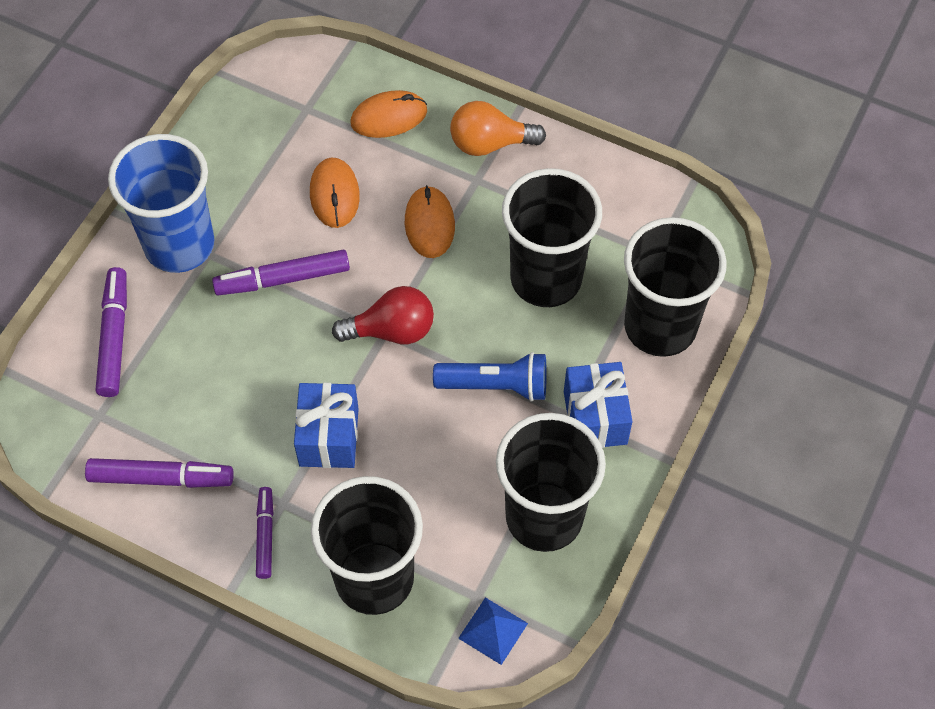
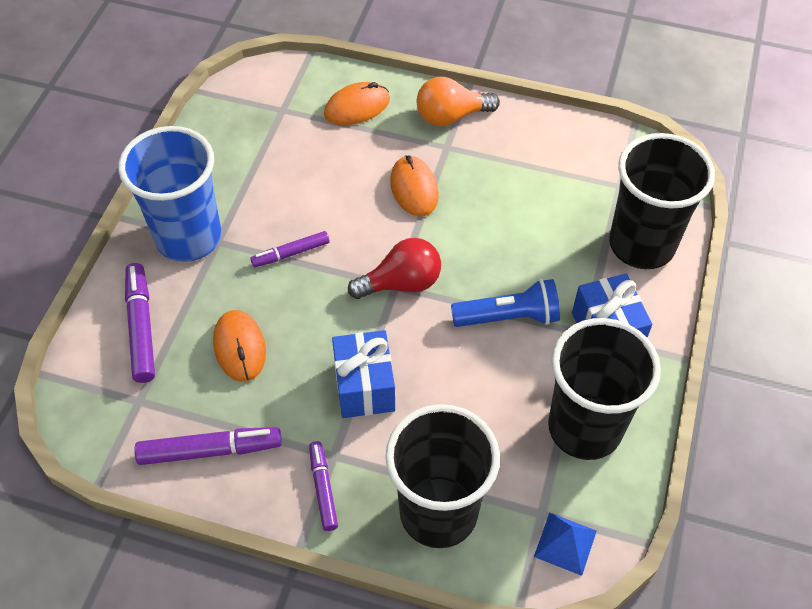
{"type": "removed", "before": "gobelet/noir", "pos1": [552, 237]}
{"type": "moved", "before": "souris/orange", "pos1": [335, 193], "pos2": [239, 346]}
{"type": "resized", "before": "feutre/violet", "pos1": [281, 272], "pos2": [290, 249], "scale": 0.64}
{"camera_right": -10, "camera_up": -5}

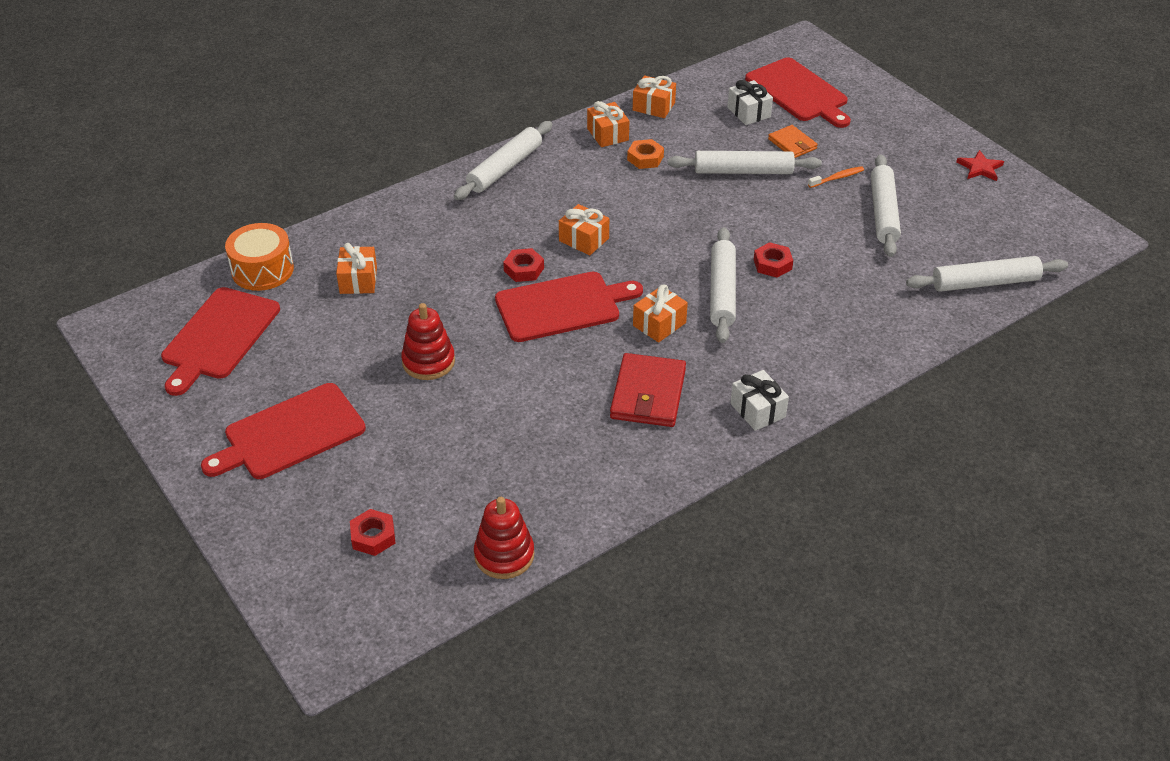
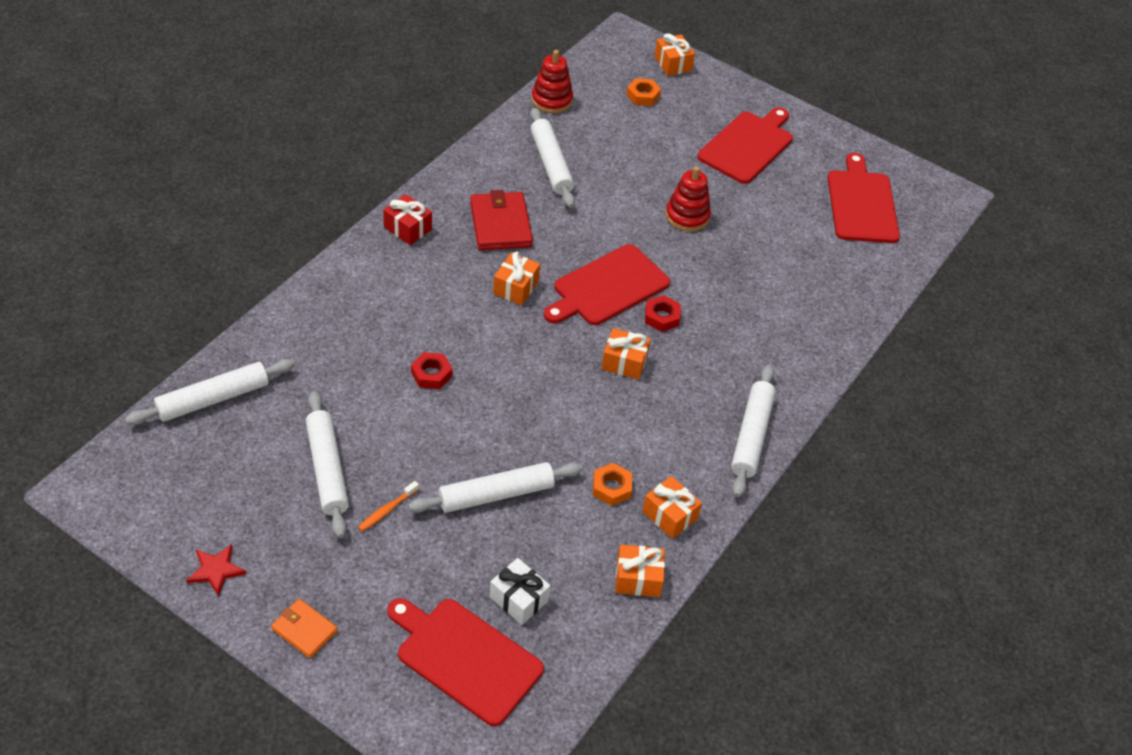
{"type": "removed", "before": "tambour/orange", "pos1": [259, 257]}
{"type": "moved", "before": "cadeau/orange", "pos1": [356, 268], "pos2": [674, 54]}
{"type": "moved", "before": "rouleau à pâtisserie/blanc", "pos1": [723, 285], "pos2": [552, 158]}
{"type": "moved", "before": "portefeuille/orange", "pos1": [793, 141], "pos2": [304, 628]}
{"type": "recoloured", "before": "écrou/rouge", "after": "écrou/orange", "pos1": [372, 532], "pos2": [643, 92]}
{"type": "recoloured", "before": "cadeau/blanc", "after": "cadeau/rouge", "pos1": [759, 400], "pos2": [407, 219]}
{"camera_right": 155, "camera_up": 5}

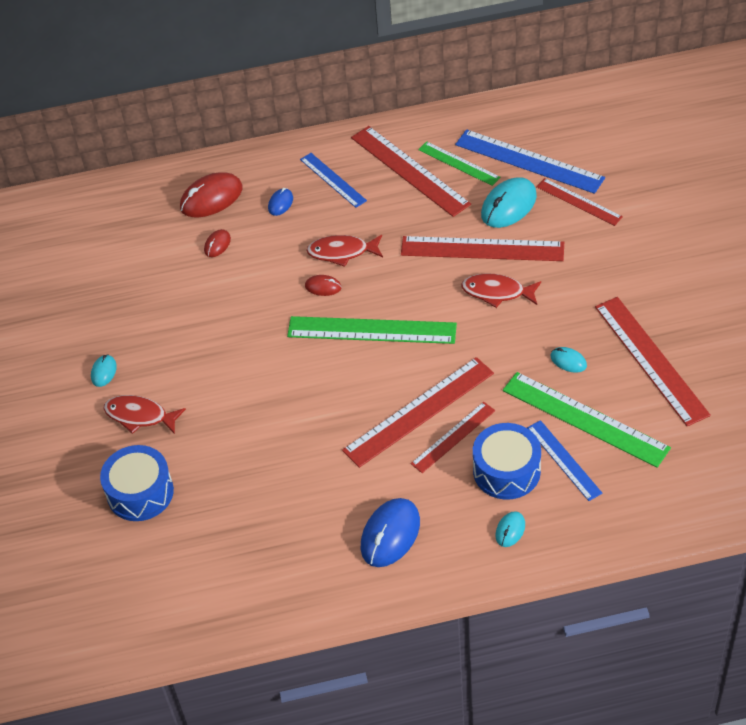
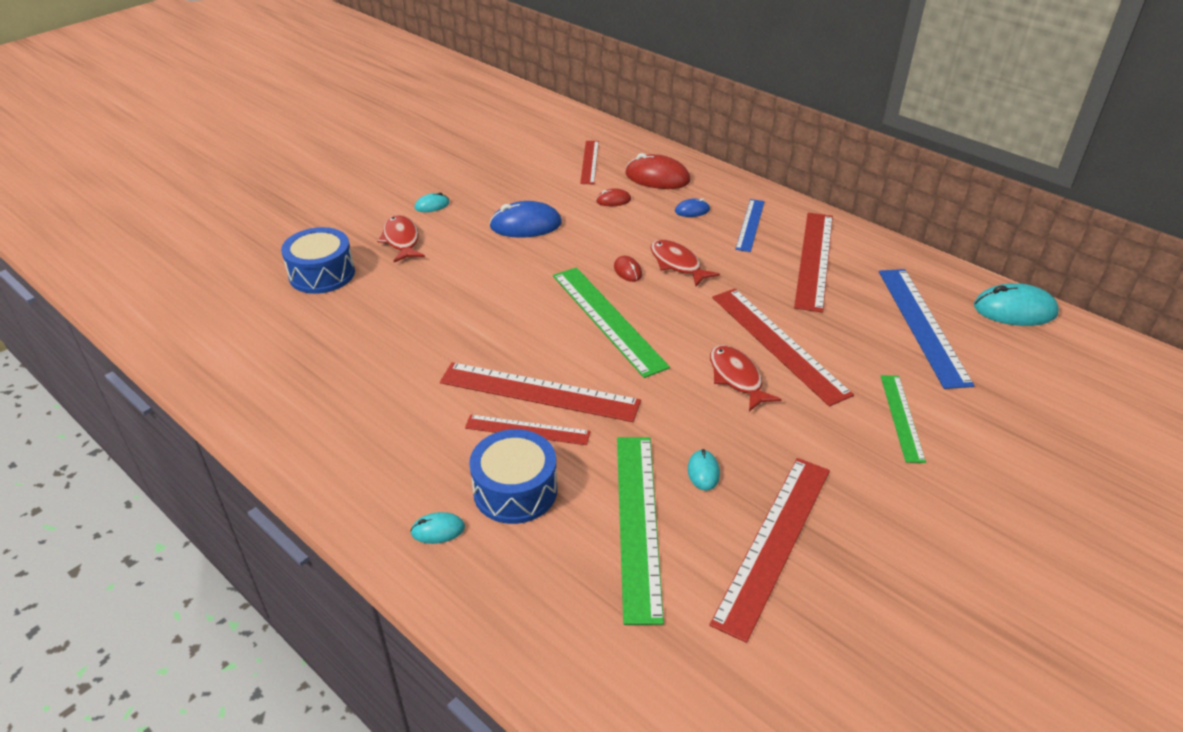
{"type": "removed", "before": "règle/bleu", "pos1": [565, 460]}
{"type": "moved", "before": "souris/bleu", "pos1": [390, 532], "pos2": [525, 219]}
{"type": "moved", "before": "règle/vert", "pos1": [459, 163], "pos2": [903, 419]}
{"type": "moved", "before": "souris/turquoise", "pos1": [509, 202], "pos2": [1016, 304]}
{"type": "moved", "before": "règle/rouge", "pos1": [579, 202], "pos2": [589, 162]}
{"camera_right": 50, "camera_up": -10}

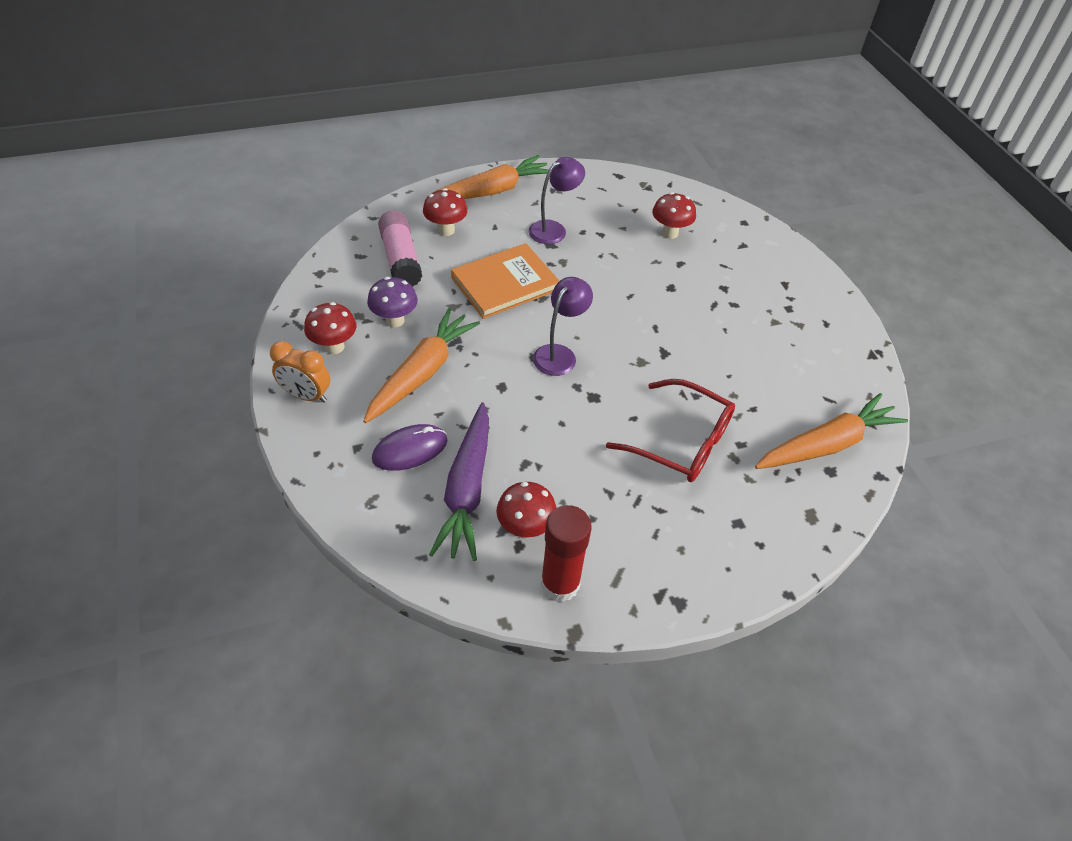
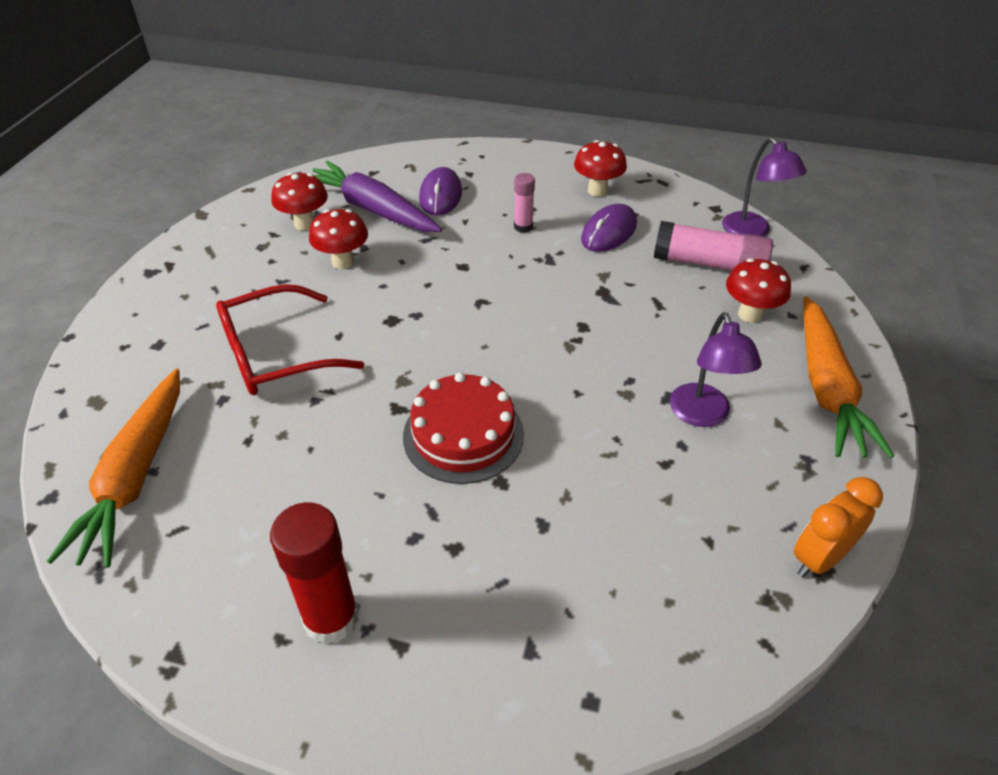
{"type": "removed", "before": "livre/orange", "pos1": [505, 281]}
{"type": "added", "after": "gâteau/rouge", "pos2": [463, 428]}
{"type": "moved", "before": "réveil/orange", "pos1": [300, 372], "pos2": [838, 527]}
{"type": "moved", "before": "lampe/violet", "pos1": [563, 326], "pos2": [764, 187]}
{"type": "moved", "before": "bâton de colle/rouge", "pos1": [566, 553], "pos2": [314, 573]}
{"type": "moved", "before": "champignon/rouge", "pos1": [674, 215], "pos2": [338, 239]}
{"type": "replaced", "before": "carotte/orange", "after": "bâton de colle/rose", "pos1": [421, 365], "pos2": [524, 203]}
{"type": "replaced", "before": "champignon/violet", "after": "souris/violet", "pos1": [392, 302], "pos2": [609, 228]}
{"camera_right": 125, "camera_up": -5}

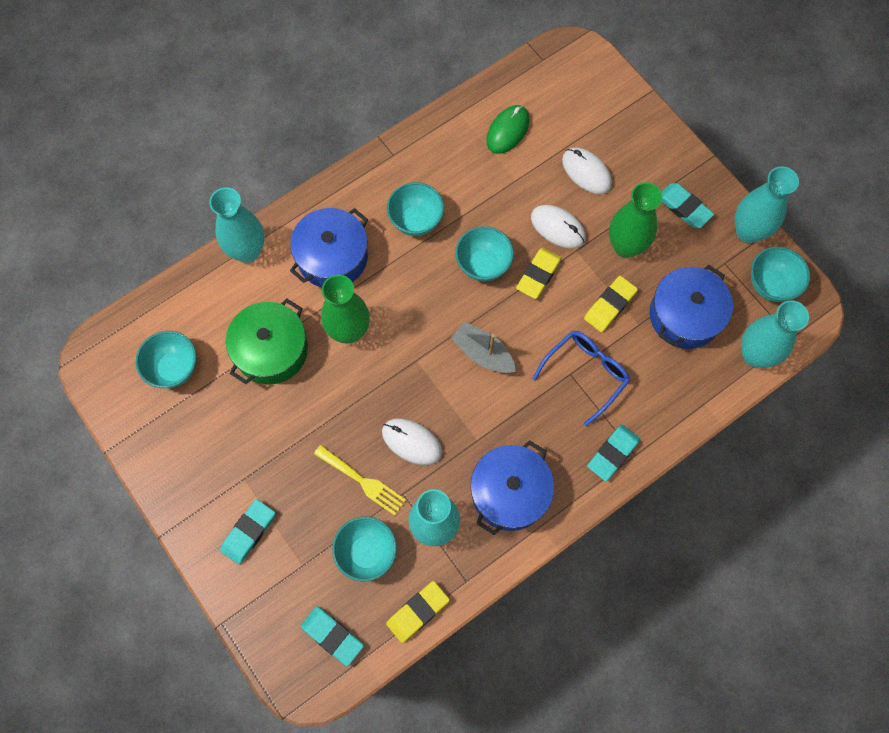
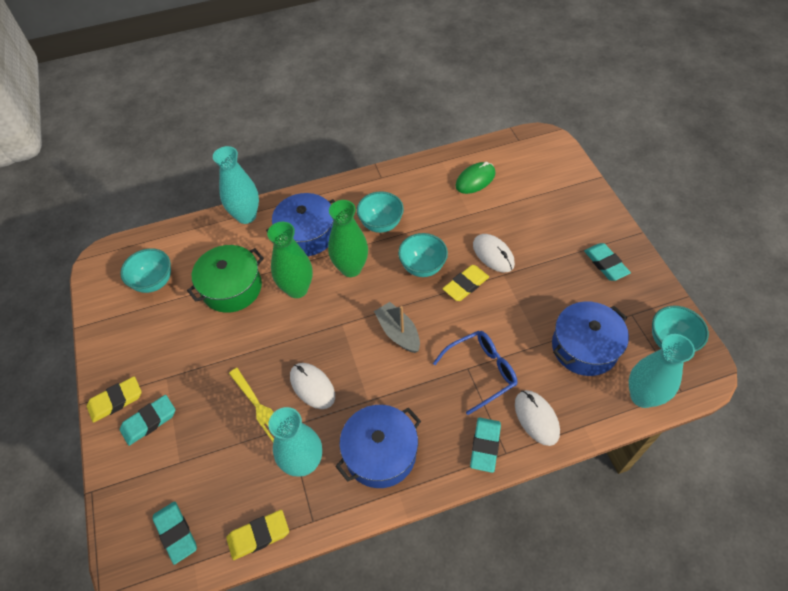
{"type": "removed", "before": "bol/turquoise", "pos1": [364, 549]}
{"type": "removed", "before": "vase/turquoise", "pos1": [767, 204]}
{"type": "moved", "before": "souris/blanc", "pos1": [587, 171], "pos2": [537, 418]}
{"type": "moved", "before": "gomme/jaune", "pos1": [611, 304], "pos2": [114, 399]}
{"type": "moved", "before": "vase/vert", "pos1": [636, 220], "pos2": [348, 238]}
{"type": "turned", "before": "gomme/turquoise", "pos1": [614, 452], "pos2": [485, 445], "turn": -45}
{"camera_right": 20, "camera_up": -15}

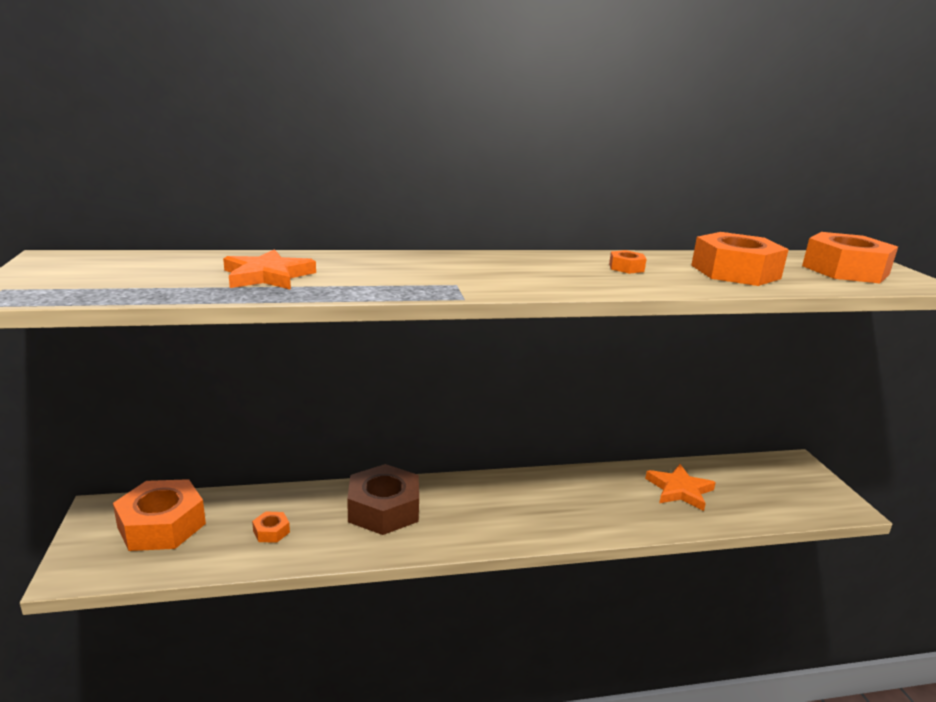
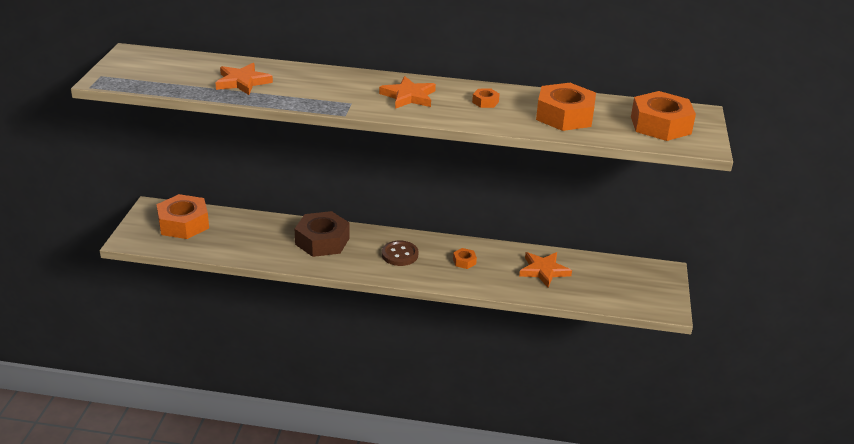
{"type": "added", "after": "étoile/orange", "pos2": [407, 92]}
{"type": "added", "after": "bouton/marron", "pos2": [400, 253]}
{"type": "moved", "before": "écrou/orange", "pos1": [271, 527], "pos2": [465, 258]}
{"camera_right": 20, "camera_up": 10}

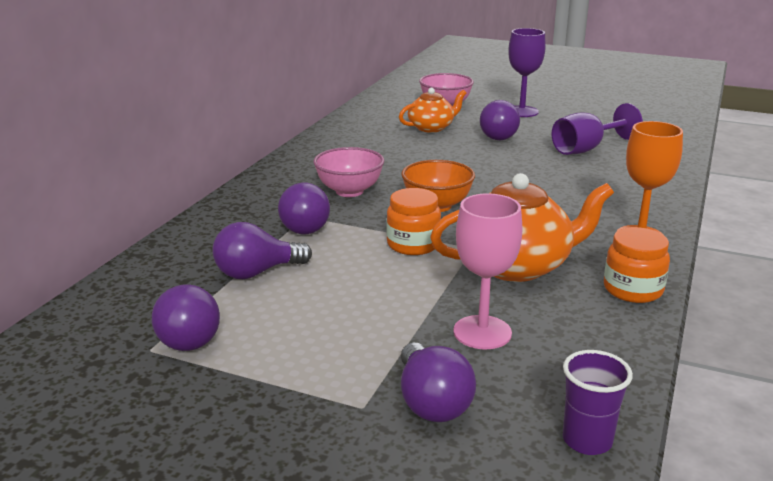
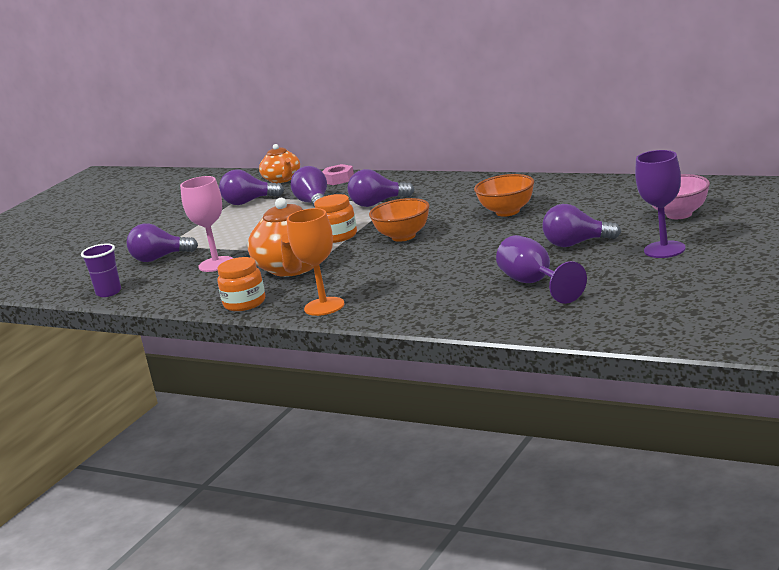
{"type": "removed", "before": "bol/rose", "pos1": [349, 172]}
{"type": "added", "after": "écrou/rose", "pos2": [338, 174]}
{"type": "added", "after": "bol/orange", "pos2": [504, 195]}
{"type": "moved", "before": "théière/orange", "pos1": [432, 110], "pos2": [279, 163]}
{"camera_right": 100, "camera_up": -5}

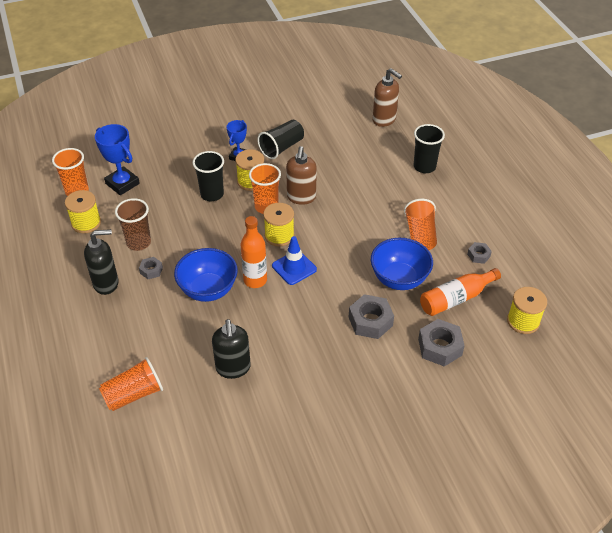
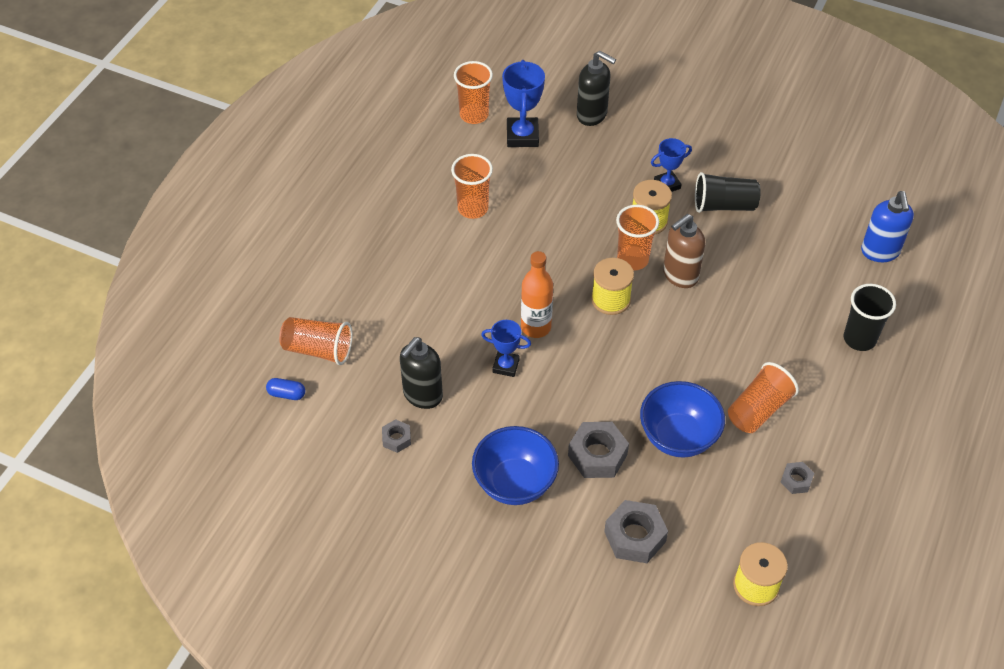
{"type": "removed", "before": "bobine/jaune", "pos1": [83, 211]}
{"type": "removed", "before": "gobelet/noir", "pos1": [208, 176]}
{"type": "removed", "before": "cône de chantier/bleu", "pos1": [294, 260]}
{"type": "removed", "before": "bouteille/orange", "pos1": [460, 292]}
{"type": "added", "after": "gélule/bleu", "pos2": [285, 389]}
{"type": "added", "after": "trophée/bleu", "pos2": [506, 348]}
{"type": "moved", "before": "distributeur de savon/noir", "pos1": [101, 262], "pos2": [596, 88]}
{"type": "moved", "before": "écrou/gris", "pos1": [151, 268], "pos2": [396, 436]}
{"type": "moved", "before": "bol/bleu", "pos1": [206, 275], "pos2": [515, 465]}
{"type": "recoloured", "before": "gobelet/marron", "after": "gobelet/orange", "pos1": [133, 224], "pos2": [472, 186]}
{"type": "recoloured", "before": "distributeur de savon/marron", "after": "distributeur de savon/bleu", "pos1": [387, 97], "pos2": [887, 226]}
{"camera_right": 45, "camera_up": 5}

